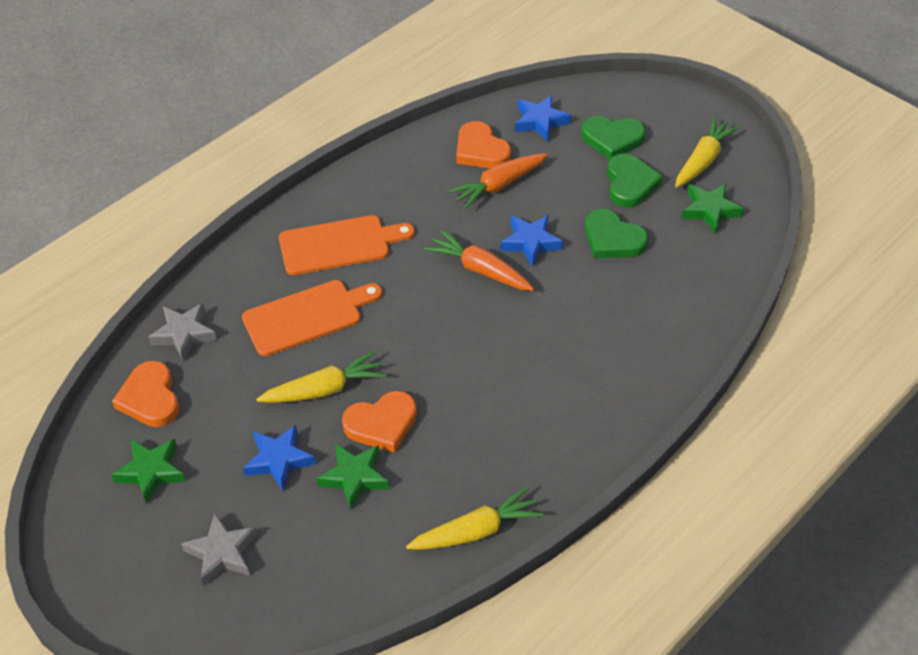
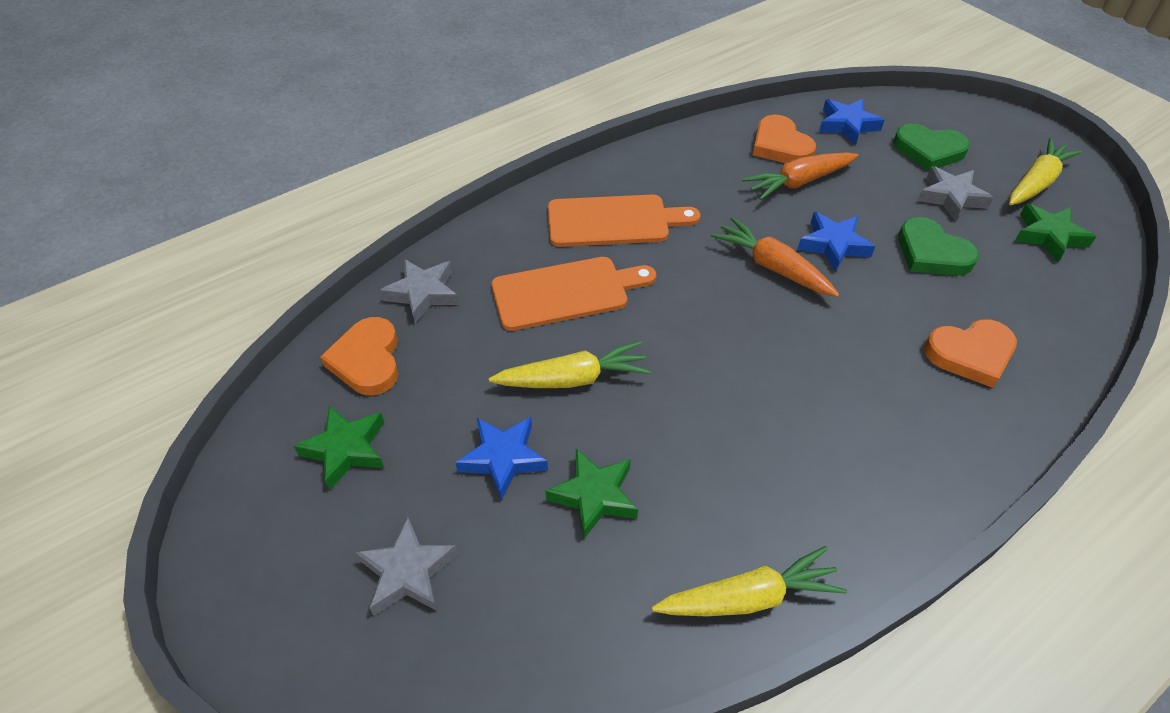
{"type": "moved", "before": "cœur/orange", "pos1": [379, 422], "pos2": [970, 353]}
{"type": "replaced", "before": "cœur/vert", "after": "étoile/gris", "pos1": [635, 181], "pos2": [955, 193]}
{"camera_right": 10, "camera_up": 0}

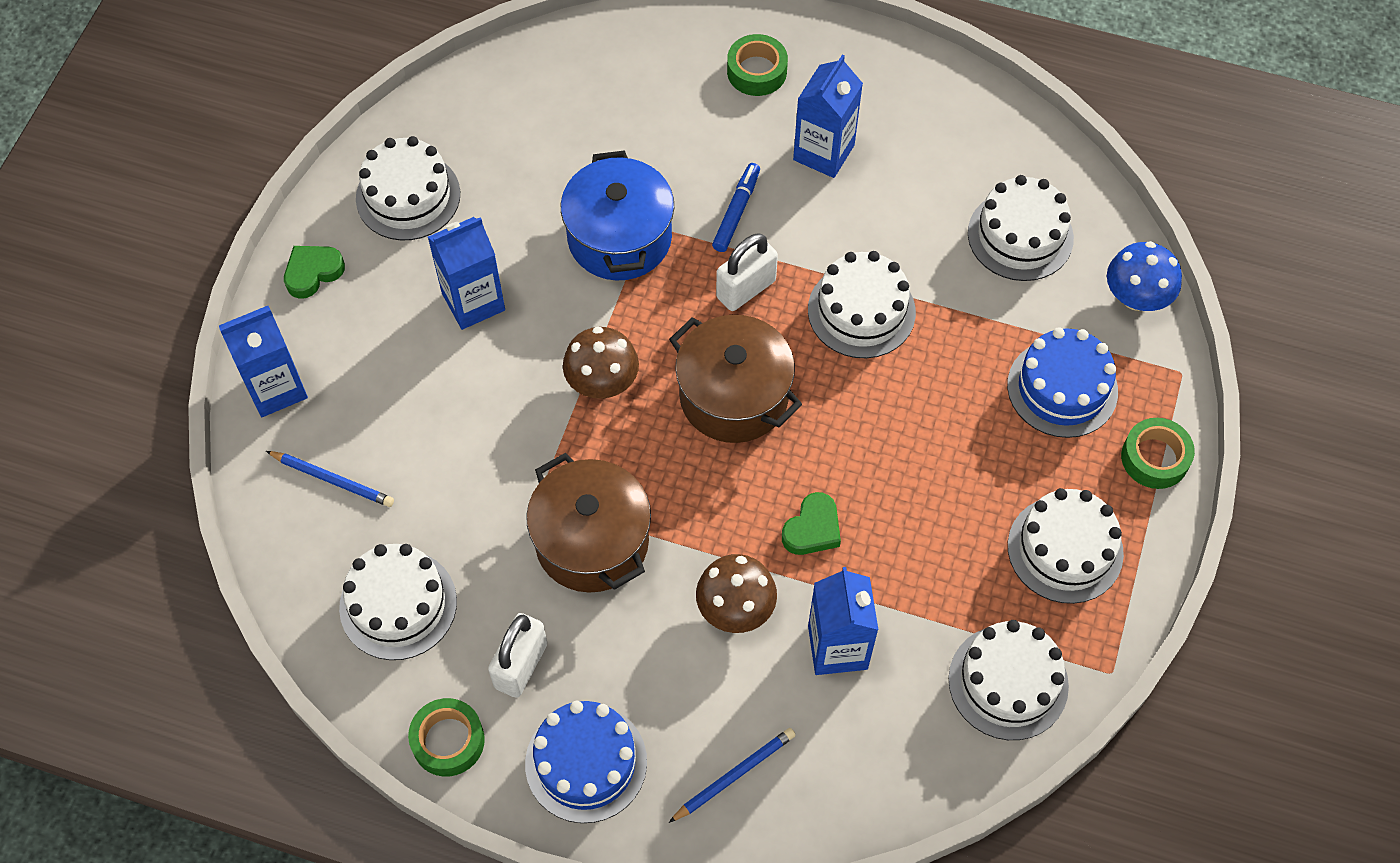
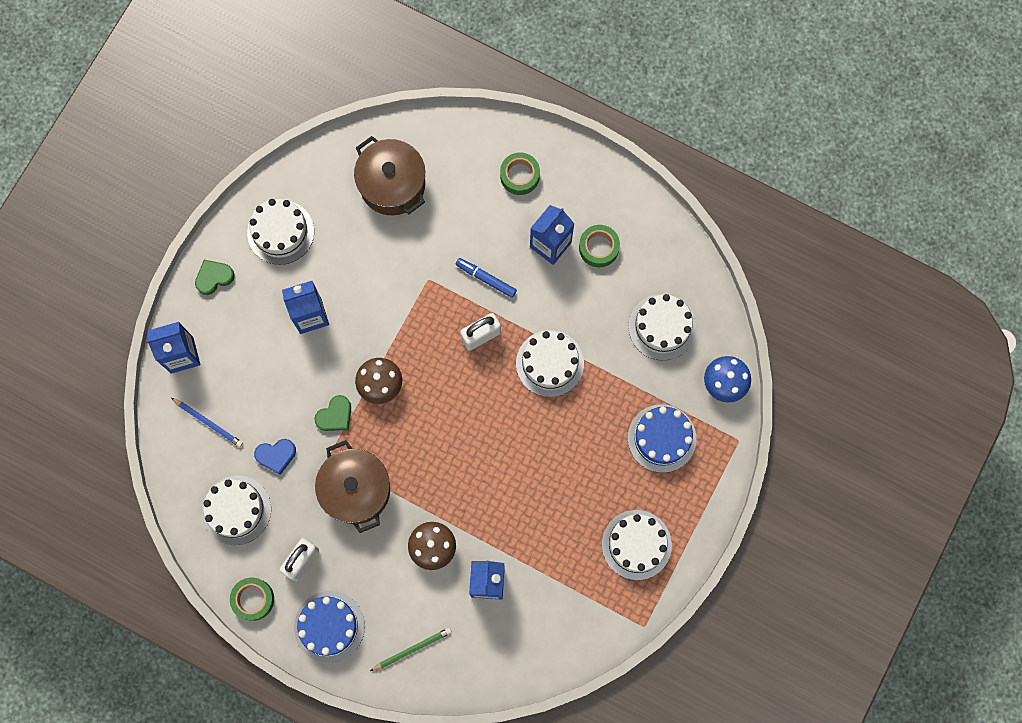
{"type": "removed", "before": "marmite/bleu", "pos1": [617, 215]}
{"type": "removed", "before": "gâteau/blanc", "pos1": [1009, 680]}
{"type": "added", "after": "cœur/bleu", "pos2": [275, 457]}
{"type": "moved", "before": "marmite/marron", "pos1": [735, 379], "pos2": [389, 175]}
{"type": "moved", "before": "cœur/vert", "pos1": [811, 523], "pos2": [332, 413]}
{"type": "moved", "before": "ruban adhésif/vert", "pos1": [1158, 453], "pos2": [599, 246]}
{"type": "recoloured", "before": "crayon/bleu", "after": "crayon/vert", "pos1": [732, 775], "pos2": [411, 649]}
{"type": "turned", "before": "feutre/bleu", "pos1": [736, 207], "pos2": [486, 278], "turn": -90}
{"camera_right": 10, "camera_up": 15}

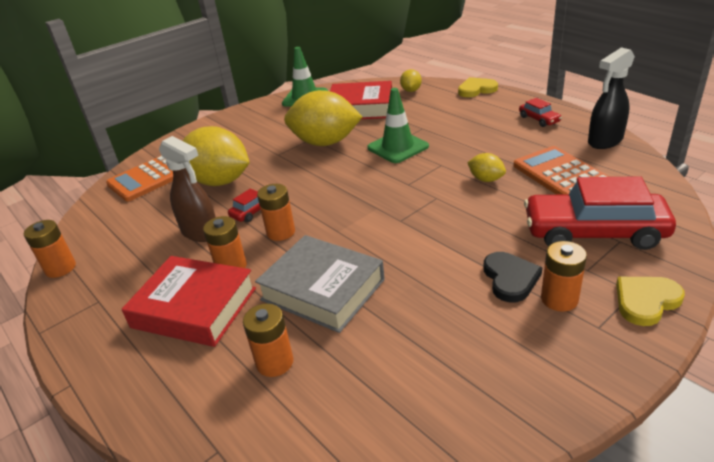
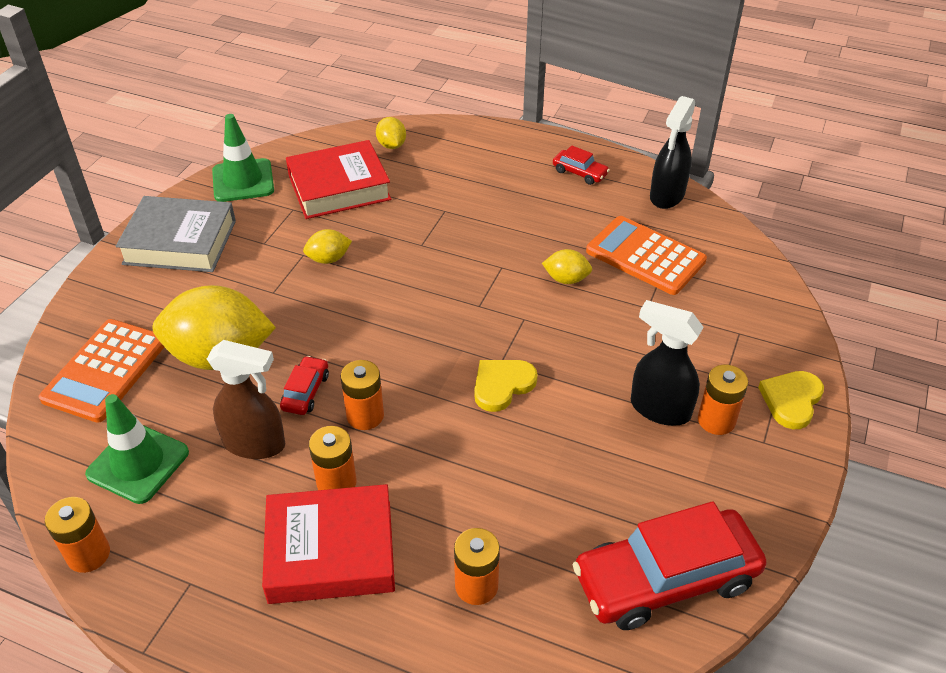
{"type": "moved", "before": "livre/gris", "pos1": [320, 284], "pos2": [176, 234]}
{"type": "moved", "before": "cône de chantier/vert", "pos1": [398, 125], "pos2": [137, 449]}
{"type": "moved", "before": "cœur/jaune", "pos1": [478, 87], "pos2": [506, 386]}
{"type": "moved", "before": "voiture/rouge", "pos1": [600, 213], "pos2": [669, 565]}
{"type": "replaced", "before": "cœur/noir", "after": "vaporisateur/noir", "pos1": [513, 277], "pos2": [667, 363]}
{"type": "resized", "before": "citron/jaune", "pos1": [323, 118], "pos2": [327, 246], "scale": 0.45}
{"camera_right": -30, "camera_up": 10}

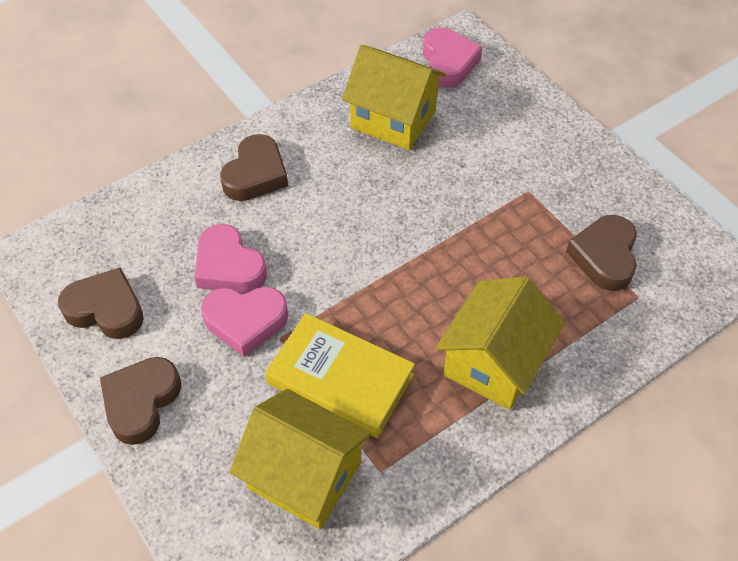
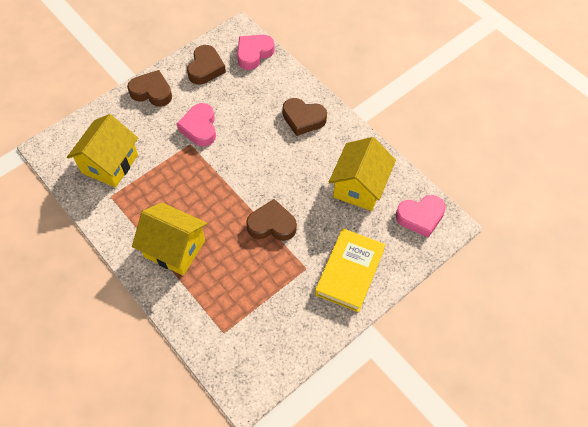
{"type": "moved", "before": "cœur/rose", "pos1": [230, 258], "pos2": [256, 52]}
{"type": "moved", "before": "livre/jaune", "pos1": [340, 375], "pos2": [350, 270]}
{"type": "moved", "before": "cœur/marron", "pos1": [601, 253], "pos2": [271, 220]}
{"camera_right": 85, "camera_up": 5}

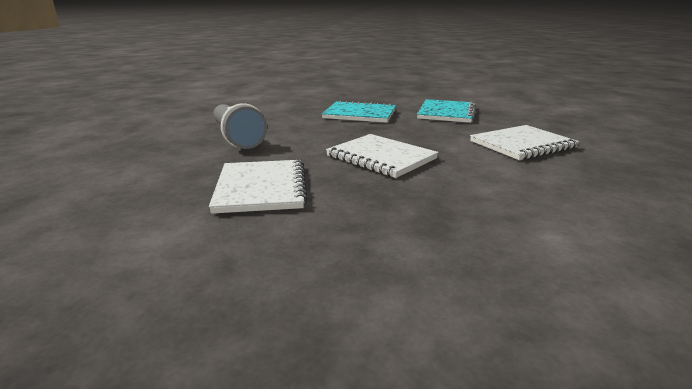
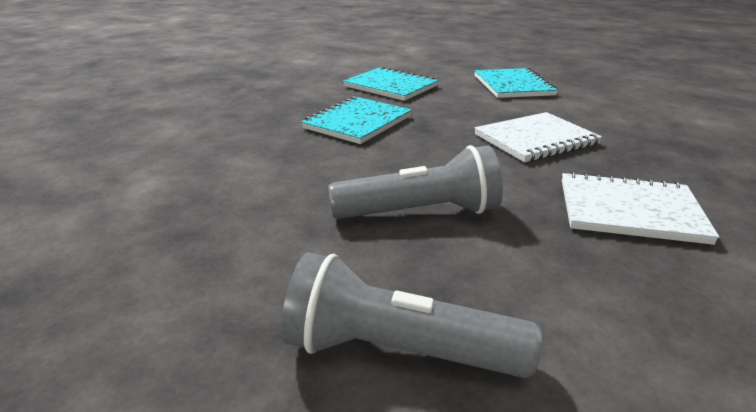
{"type": "added", "after": "lampe de poche/gris", "pos2": [411, 315]}
{"type": "recoloured", "before": "carnet/blanc", "after": "carnet/turquoise", "pos1": [524, 142], "pos2": [516, 83]}
{"camera_right": -70, "camera_up": 5}

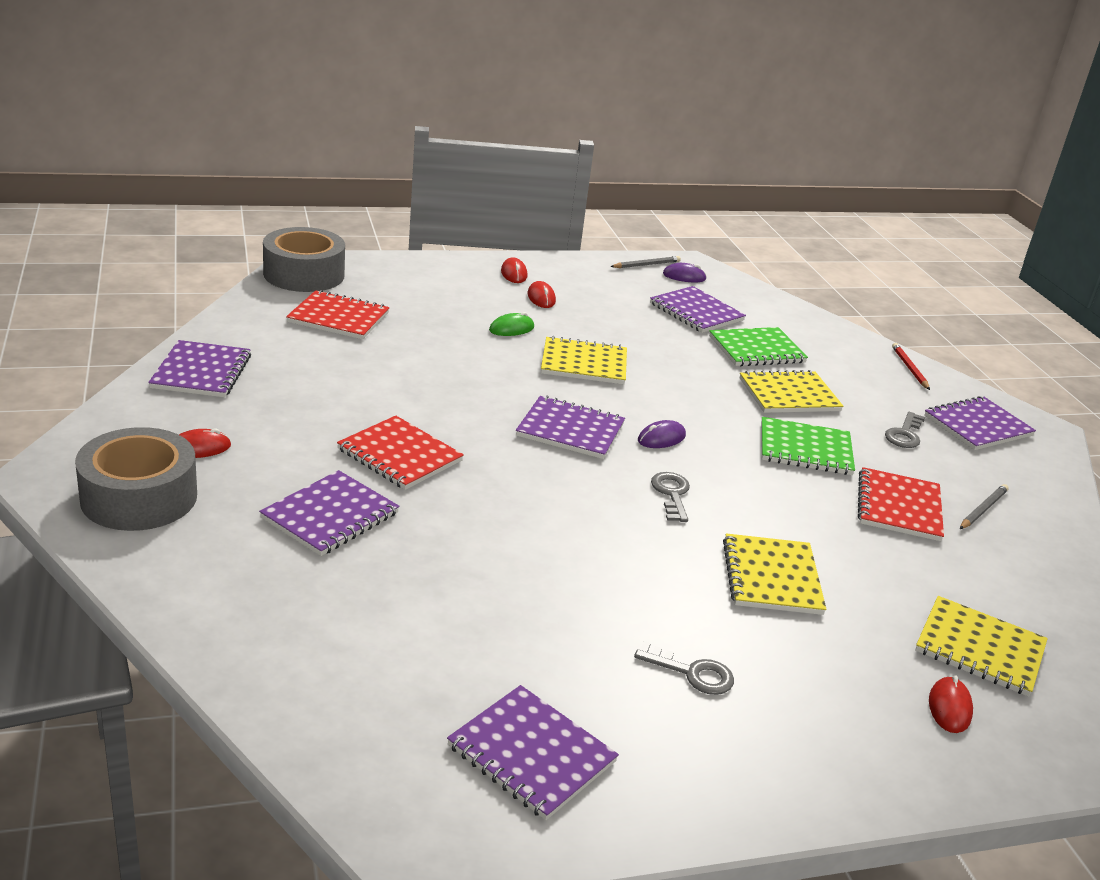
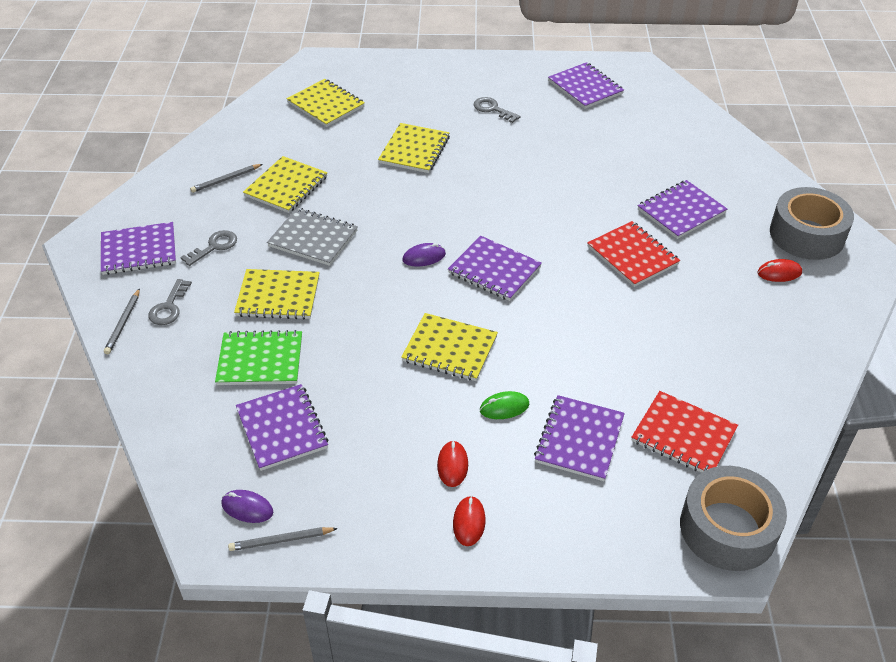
{"type": "removed", "before": "souris/rouge", "pos1": [951, 704]}
{"type": "moved", "before": "carnet/violet", "pos1": [199, 368], "pos2": [579, 438]}
{"type": "moved", "before": "clé/gris", "pos1": [670, 497], "pos2": [170, 302]}
{"type": "recoloured", "before": "carnet/vert", "after": "carnet/gris", "pos1": [808, 446], "pos2": [312, 237]}
{"type": "recoloured", "before": "carnet/rouge", "after": "carnet/jaune", "pos1": [901, 504], "pos2": [285, 184]}
{"type": "recoloured", "before": "crayon/rouge", "after": "crayon/gris", "pos1": [911, 366], "pos2": [122, 321]}
{"camera_right": -160, "camera_up": 15}

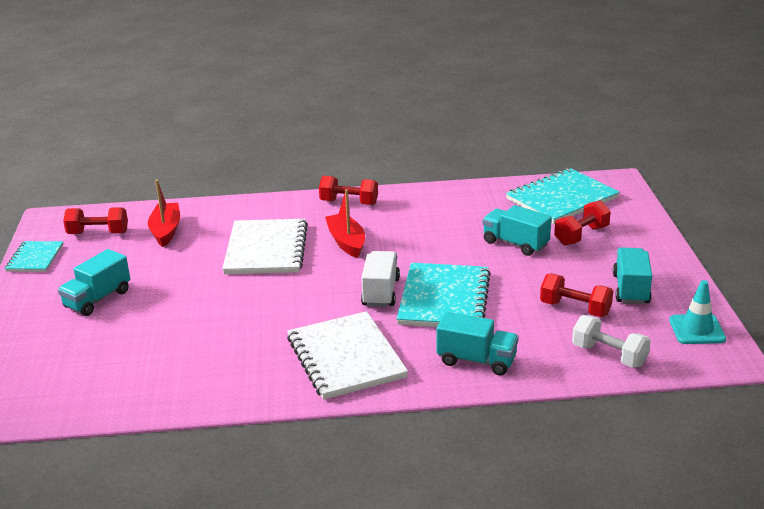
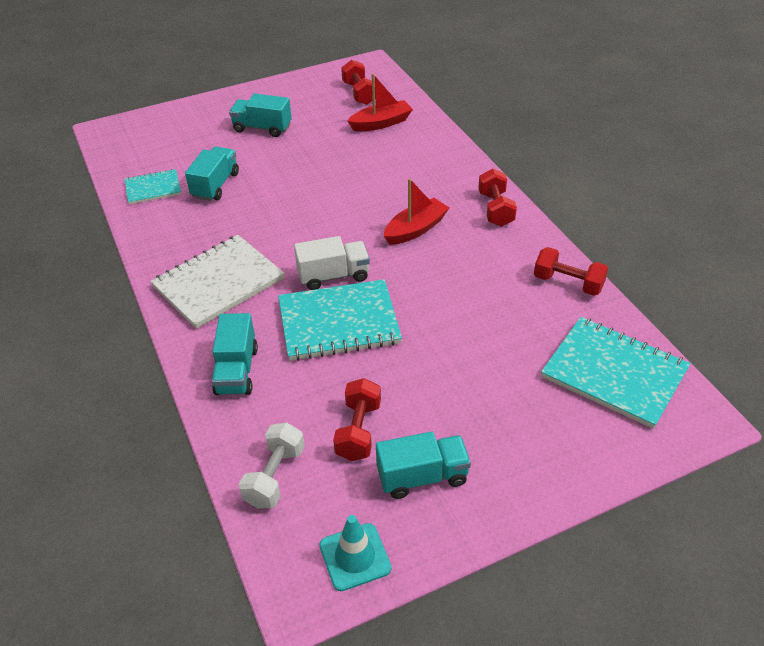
{"type": "removed", "before": "carnet/blanc", "pos1": [265, 246]}
{"type": "moved", "before": "carnet/turquoise", "pos1": [34, 256], "pos2": [152, 186]}
{"type": "moved", "before": "camion/turquoise", "pos1": [517, 230], "pos2": [212, 174]}
{"type": "moved", "before": "haltère/rouge", "pos1": [582, 222], "pos2": [571, 271]}
{"camera_right": 70, "camera_up": 15}

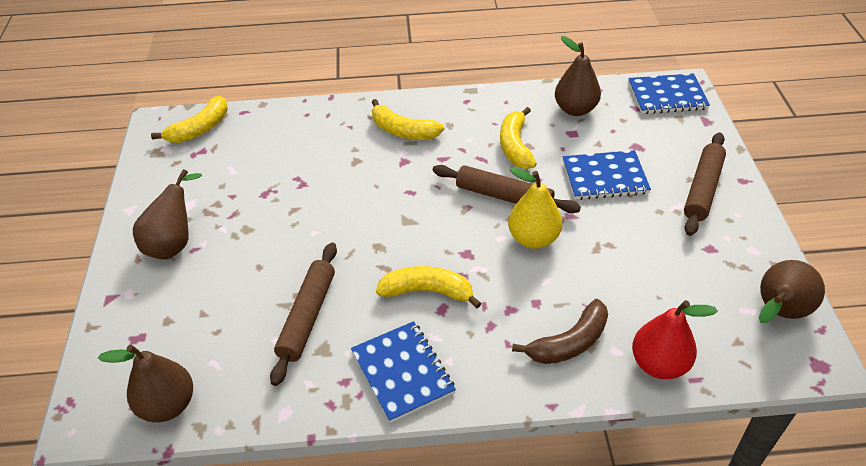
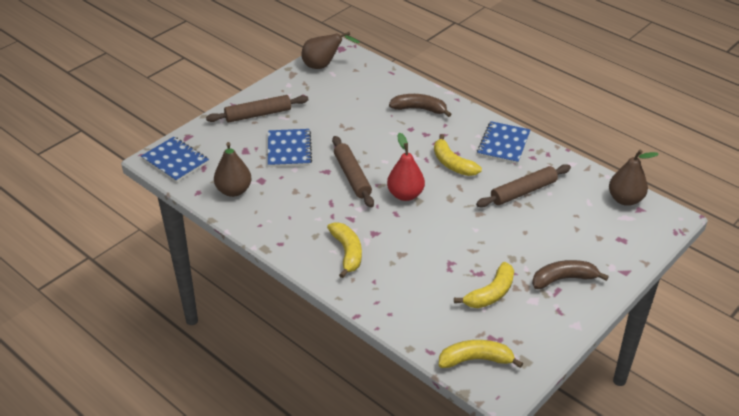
{"type": "removed", "before": "poire/jaune", "pos1": [535, 208]}
{"type": "moved", "before": "banane/jaune", "pos1": [518, 138], "pos2": [484, 285]}
{"type": "moved", "before": "poire/rouge", "pos1": [675, 339], "pos2": [406, 167]}
{"type": "replaced", "before": "poire/marron", "after": "banane/marron", "pos1": [167, 214], "pos2": [570, 274]}
{"type": "turned", "before": "carnet/bleu", "pos1": [607, 175], "pos2": [290, 148], "turn": 45}
{"camera_right": -135, "camera_up": -5}

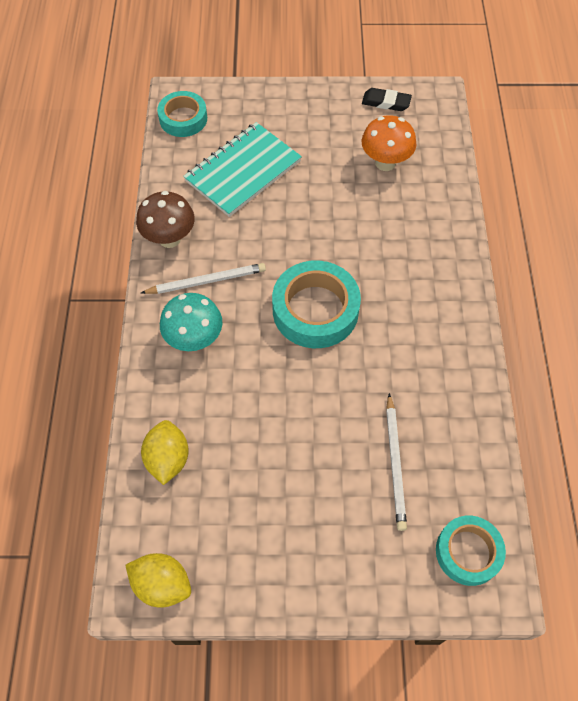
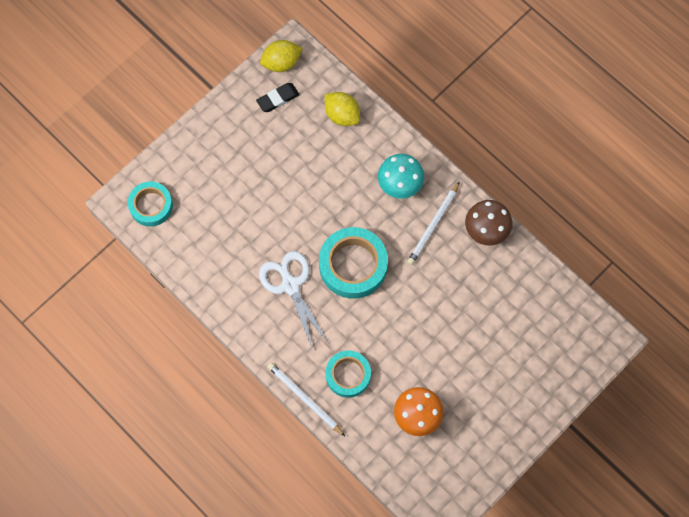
{"type": "removed", "before": "carnet/turquoise", "pos1": [242, 169]}
{"type": "added", "after": "ciseaux/blanc", "pos2": [294, 300]}
{"type": "moved", "before": "ruban adhésif/turquoise", "pos1": [182, 114], "pos2": [348, 374]}
{"type": "moved", "before": "gomme/noir", "pos1": [387, 99], "pos2": [277, 97]}
{"type": "moved", "before": "crayon/blanc", "pos1": [396, 462], "pos2": [306, 399]}
{"camera_right": 135, "camera_up": 10}

